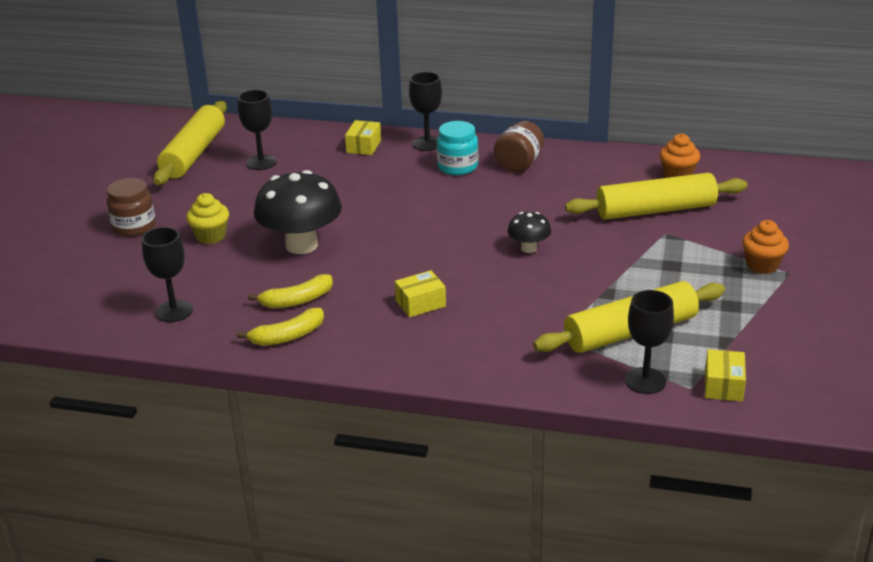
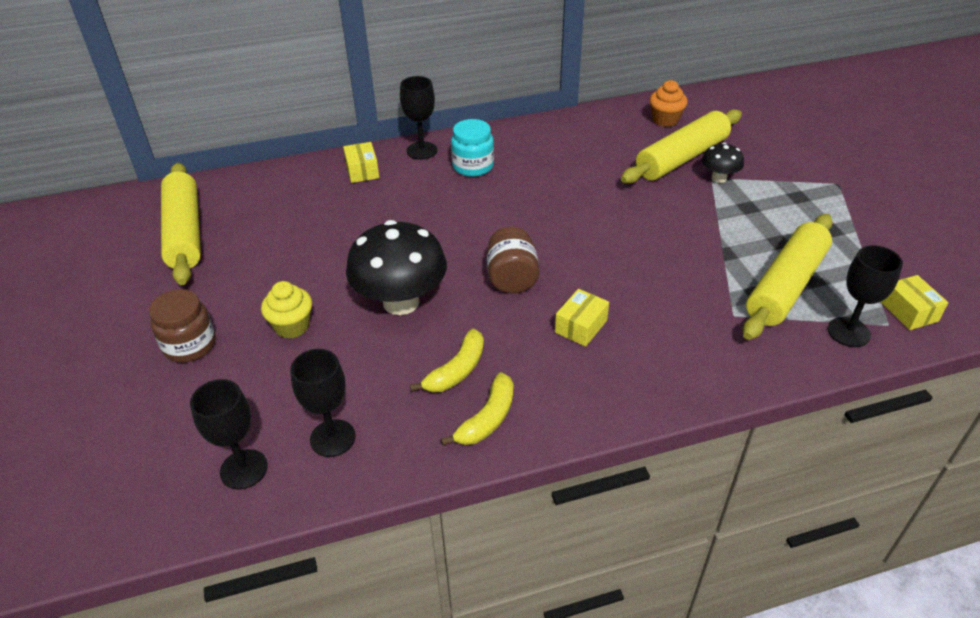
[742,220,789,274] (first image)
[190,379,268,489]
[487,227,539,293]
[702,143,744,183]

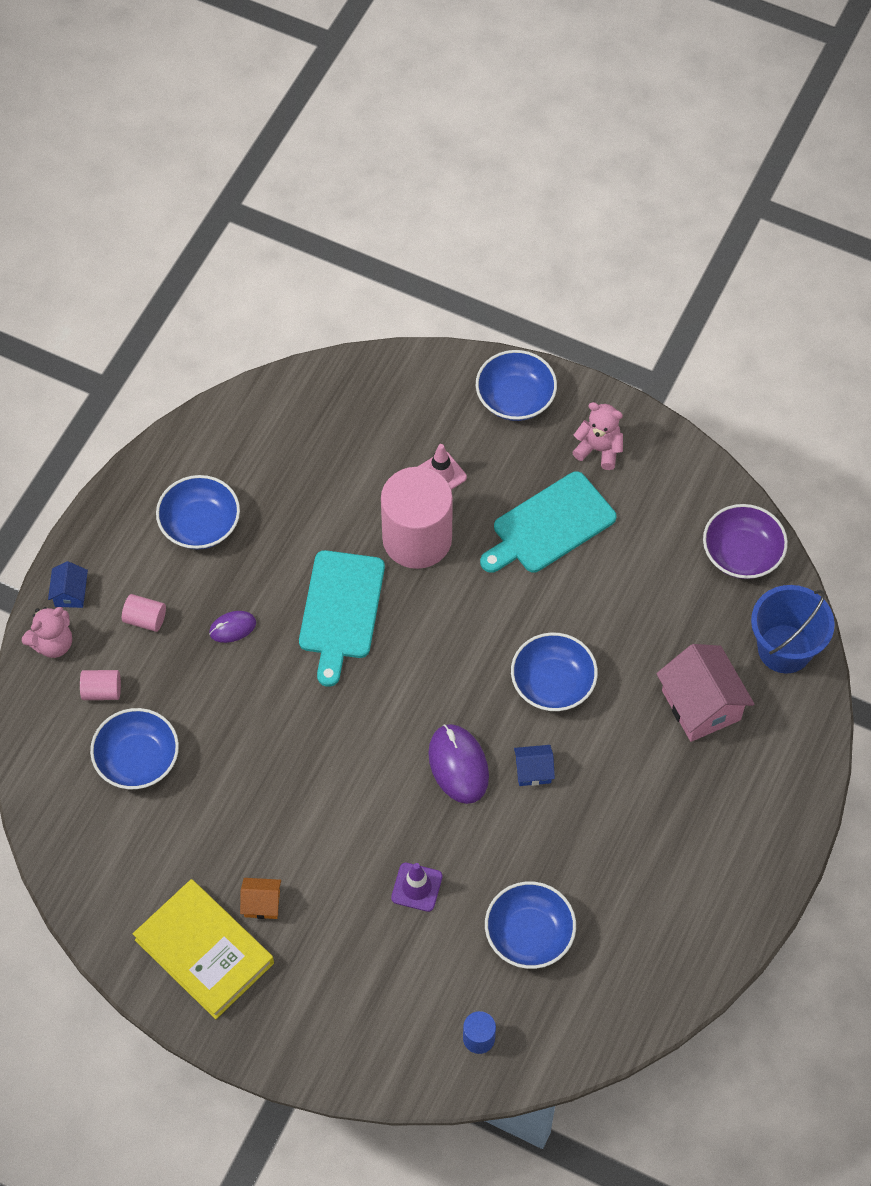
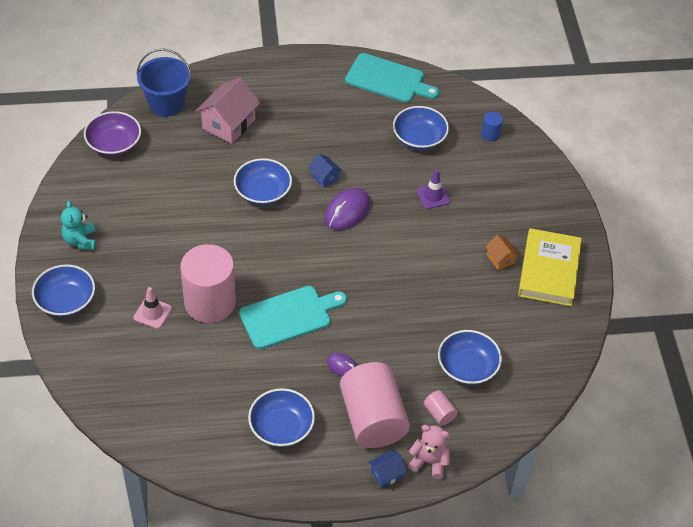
[345,53,439,103]
[61,201,96,250]
[340,362,410,448]

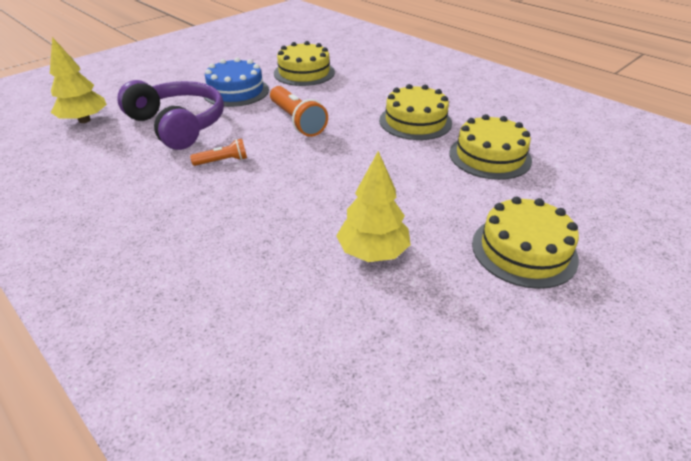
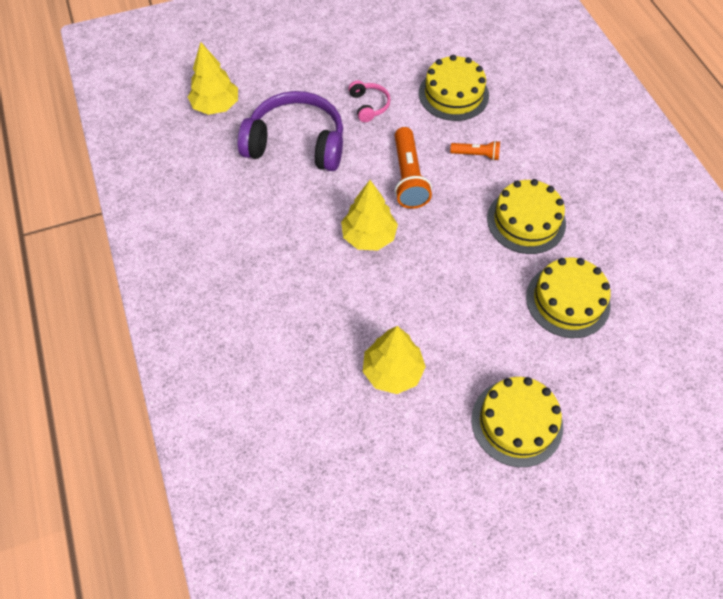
[341,180,398,251]
[450,141,500,161]
[349,80,391,122]
[238,91,343,171]

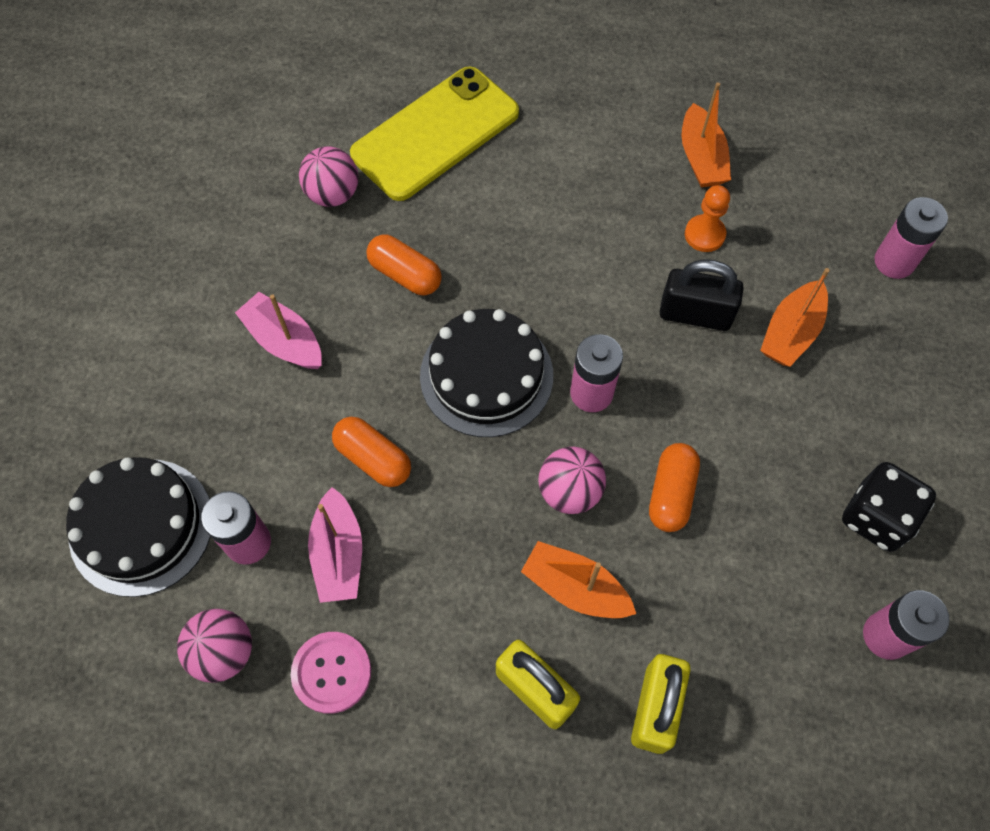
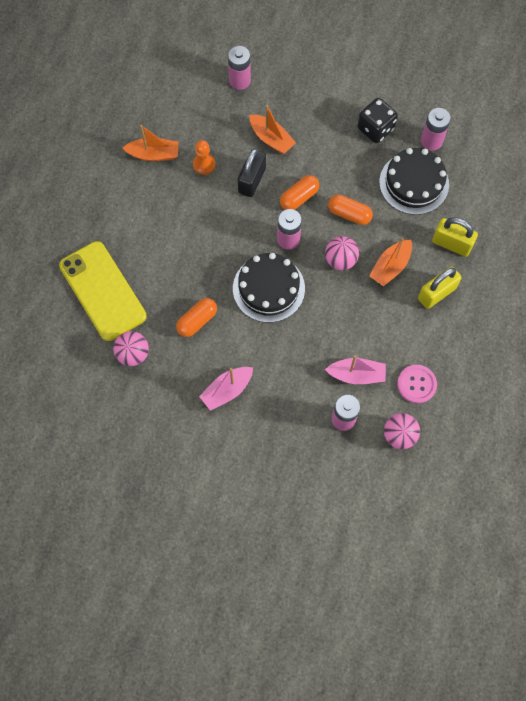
[379,148,449,215]
[280,175,319,210]

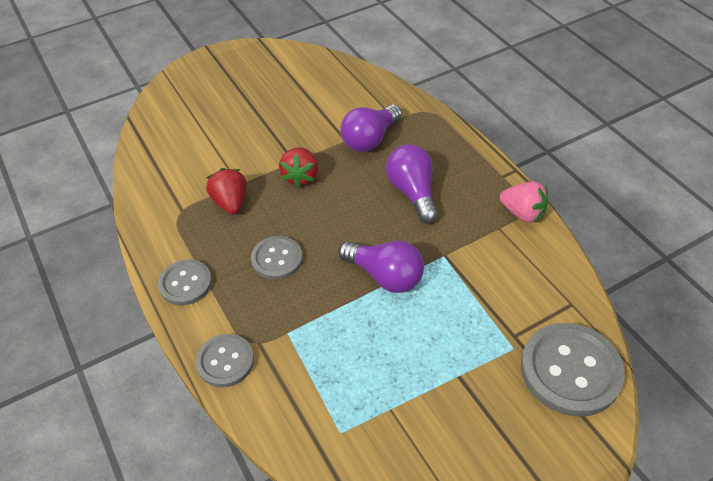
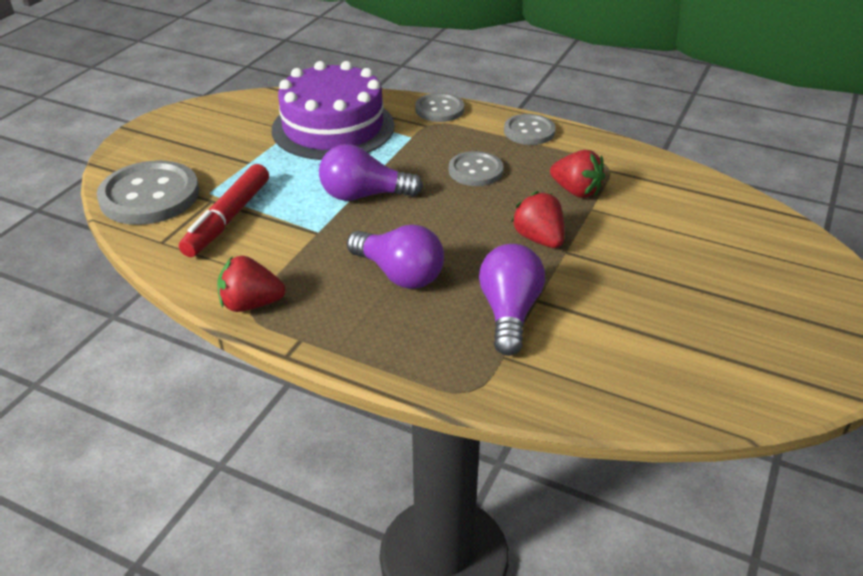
[179,164,269,257]
[272,61,394,160]
[217,256,285,312]

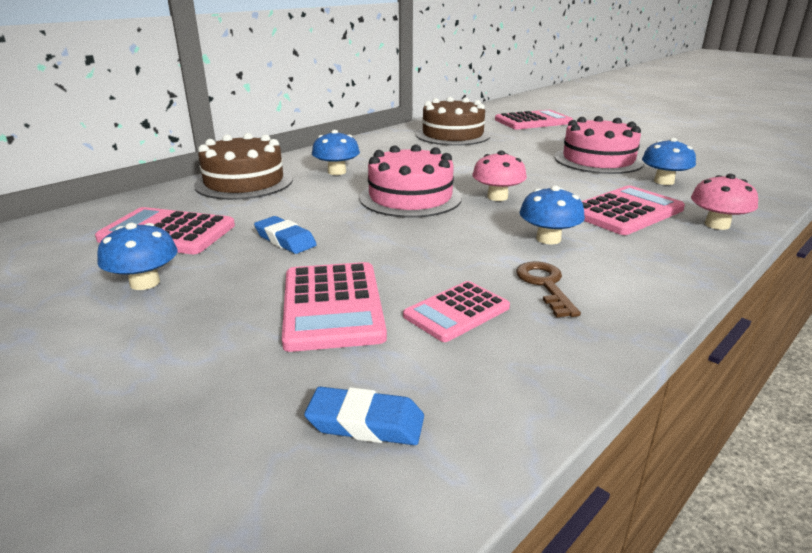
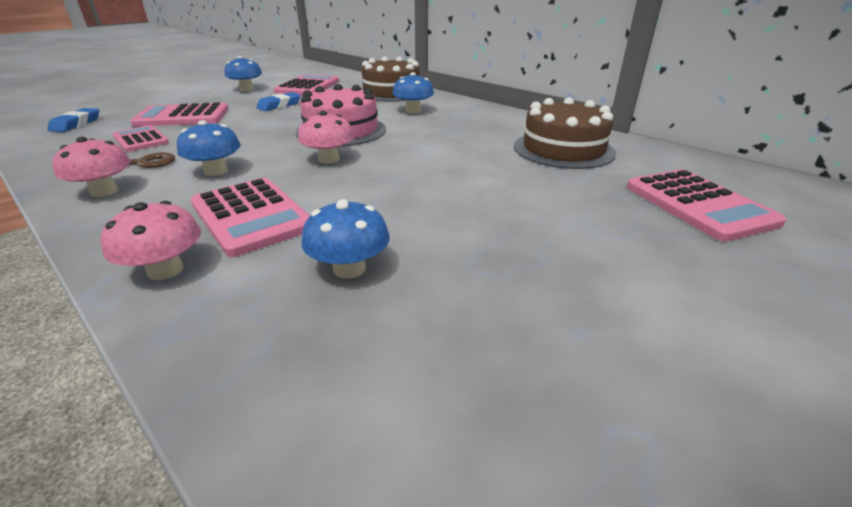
[554,116,644,174] (first image)
[52,137,130,197]

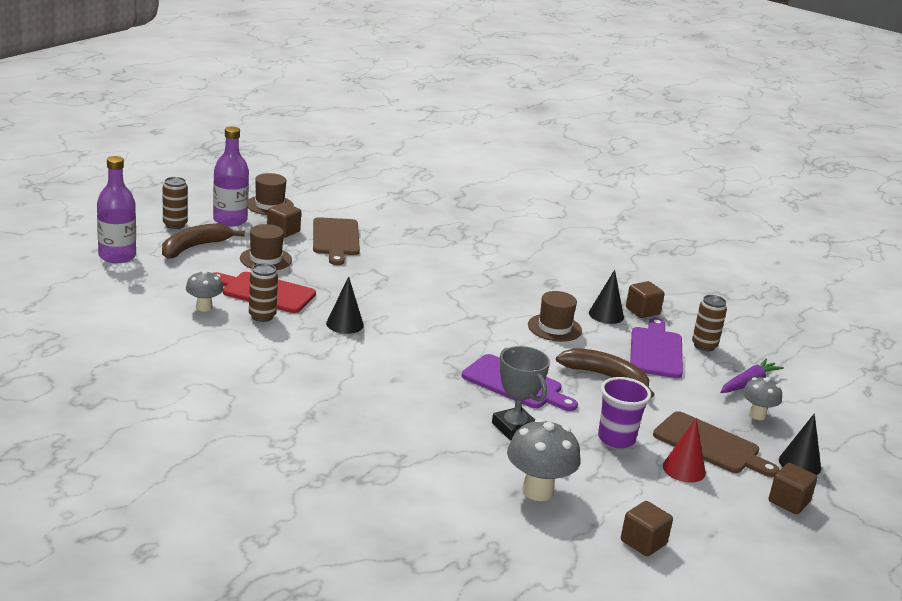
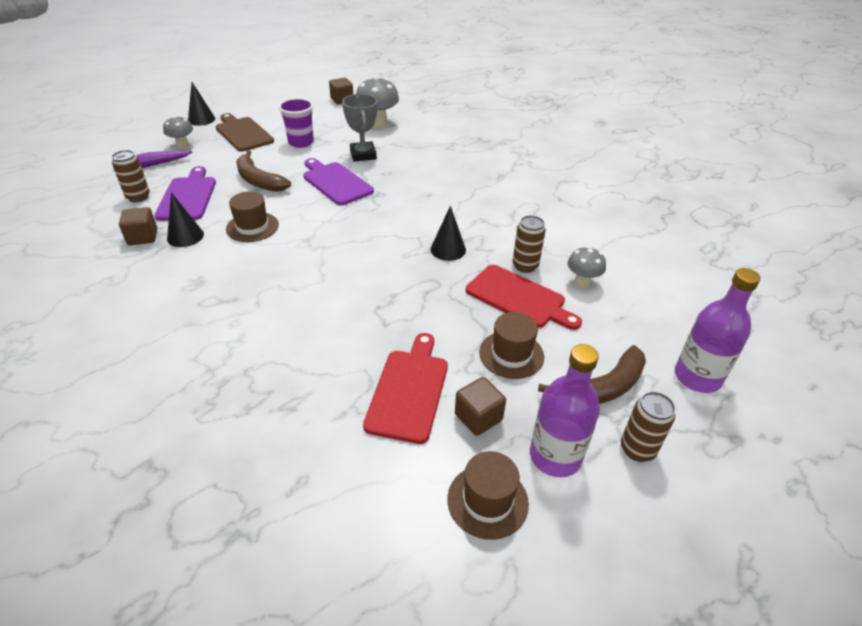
[663,418,706,483] (first image)
[769,463,817,514] (first image)
[363,333,448,444]
[154,166,216,221]

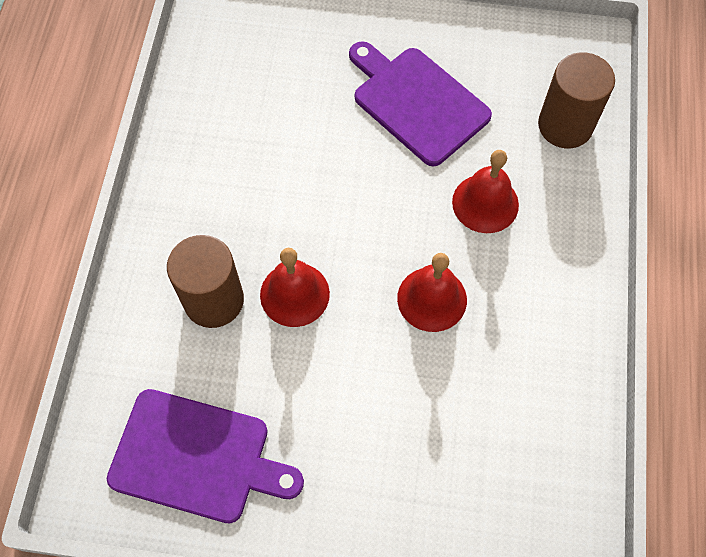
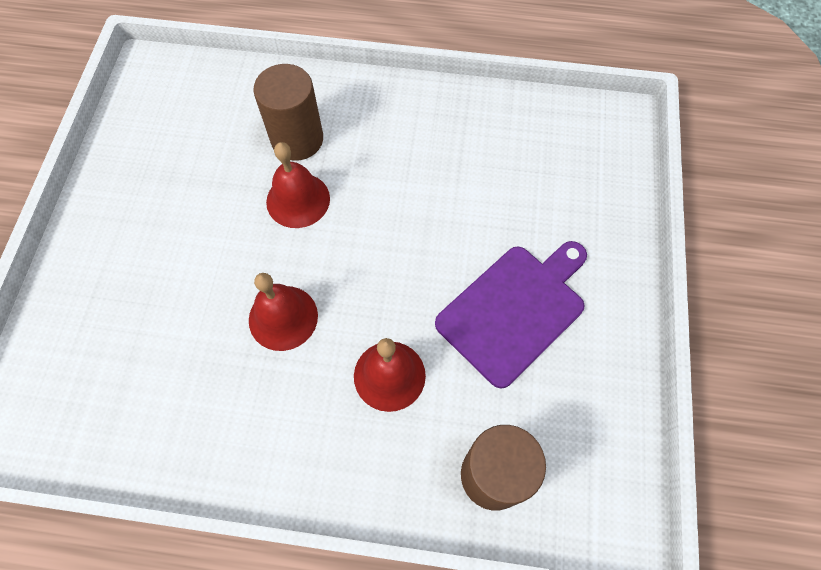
[107,389,304,523] (first image)

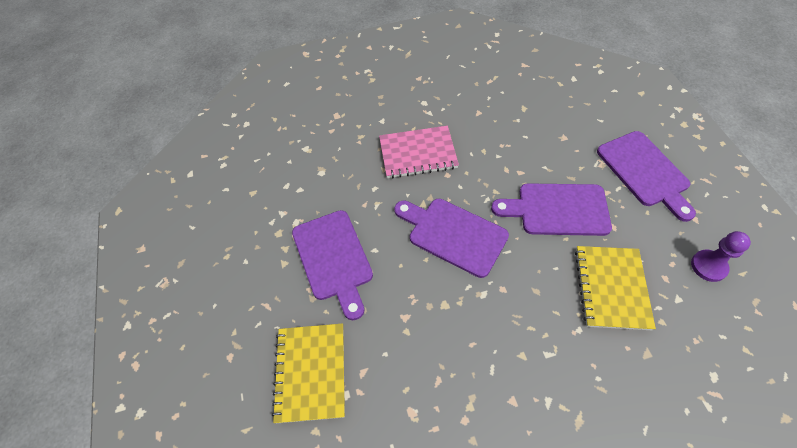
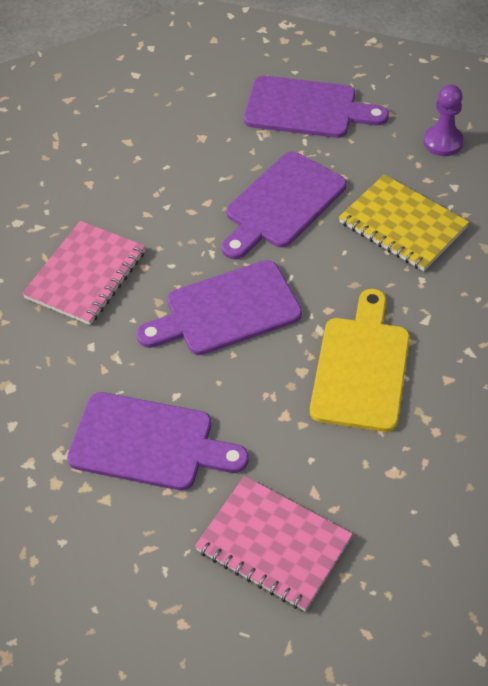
[310,289,410,432]
[195,476,353,611]

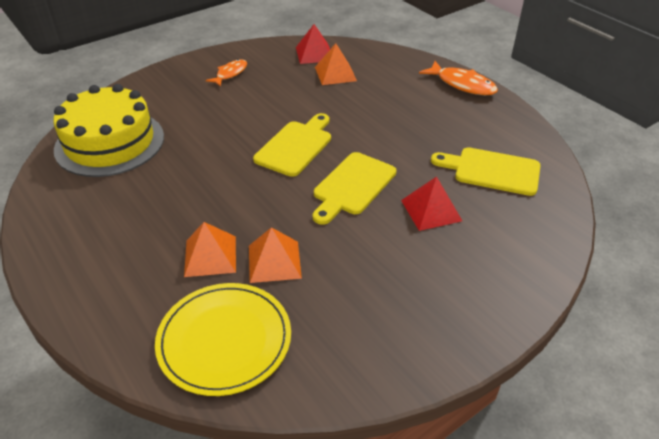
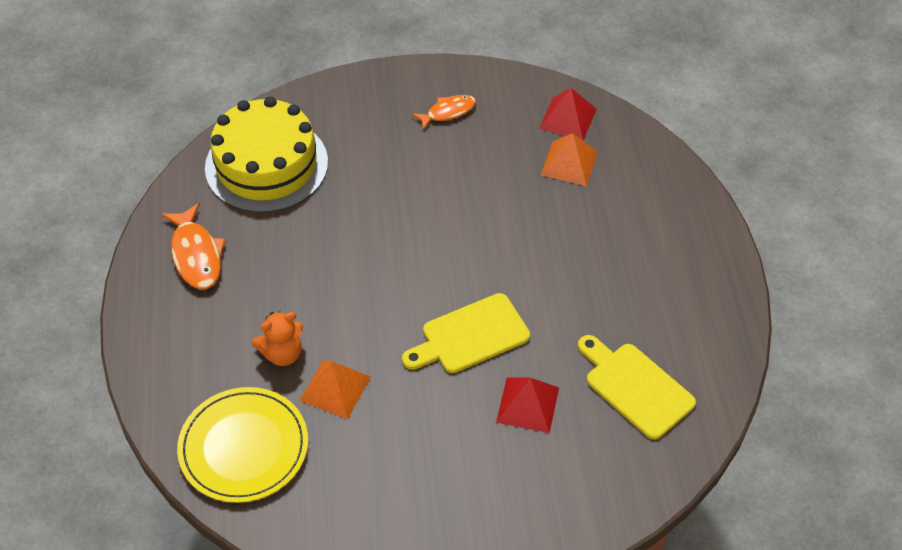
[253,113,331,177] (first image)
[161,203,226,289]
[252,311,303,366]

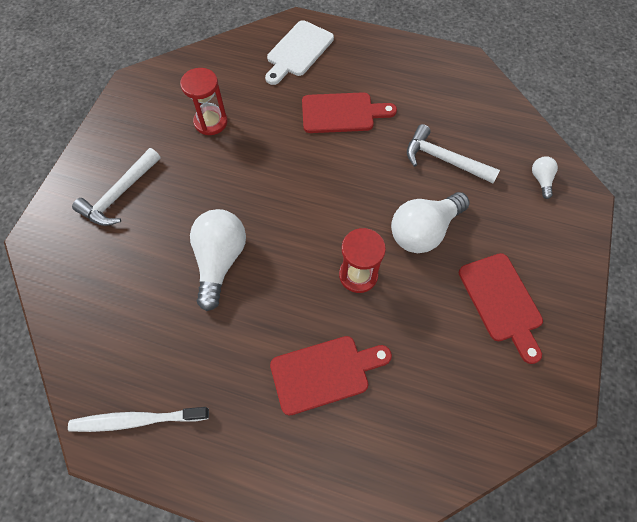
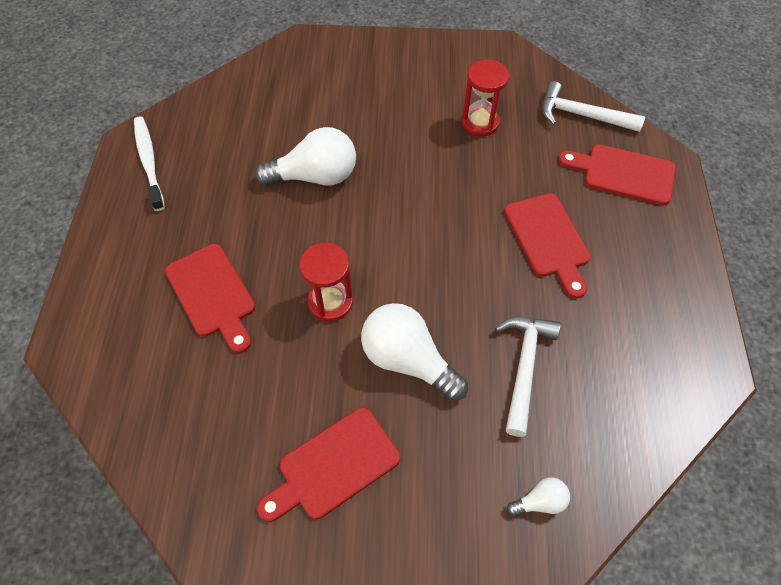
[542,81,645,132]
[558,144,676,205]

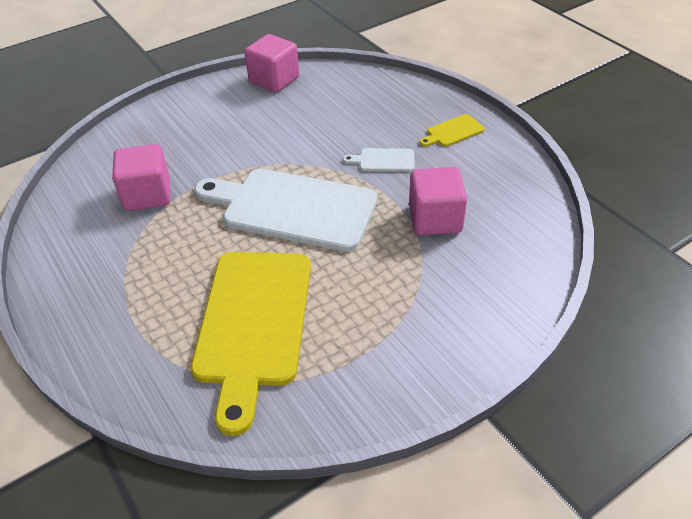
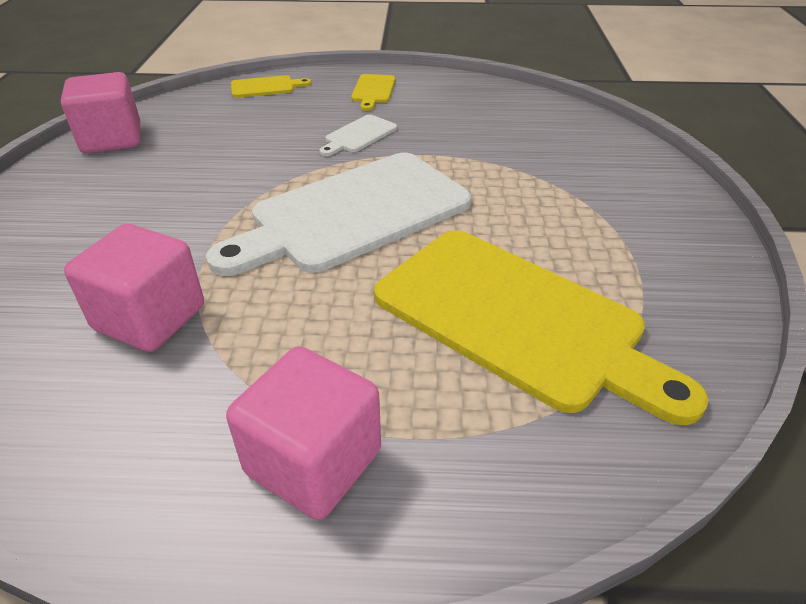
[231,75,311,98]
[226,346,381,520]

